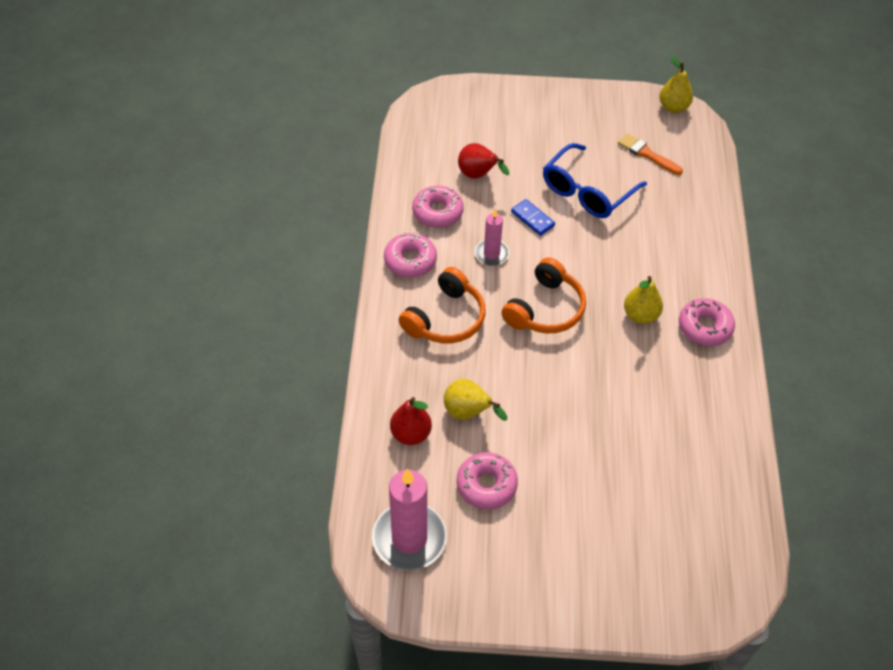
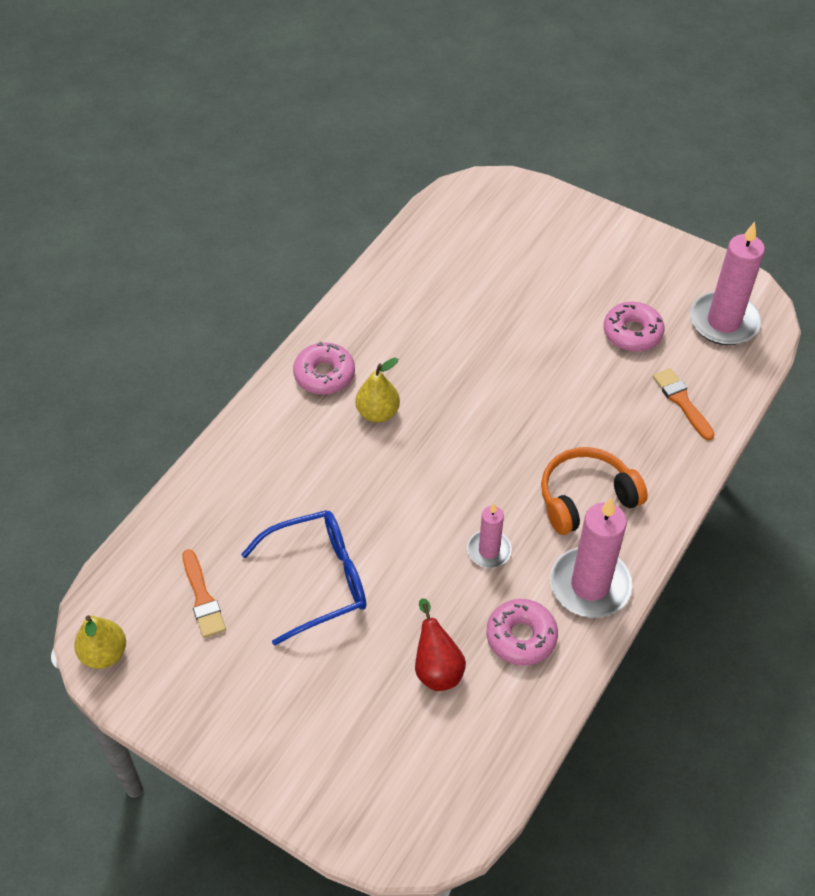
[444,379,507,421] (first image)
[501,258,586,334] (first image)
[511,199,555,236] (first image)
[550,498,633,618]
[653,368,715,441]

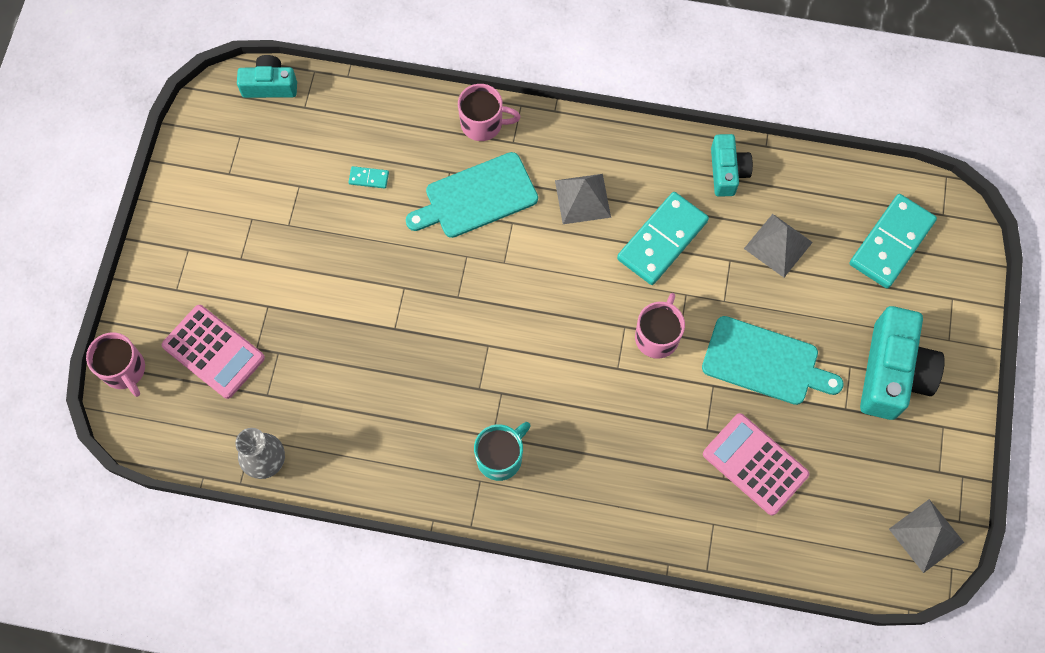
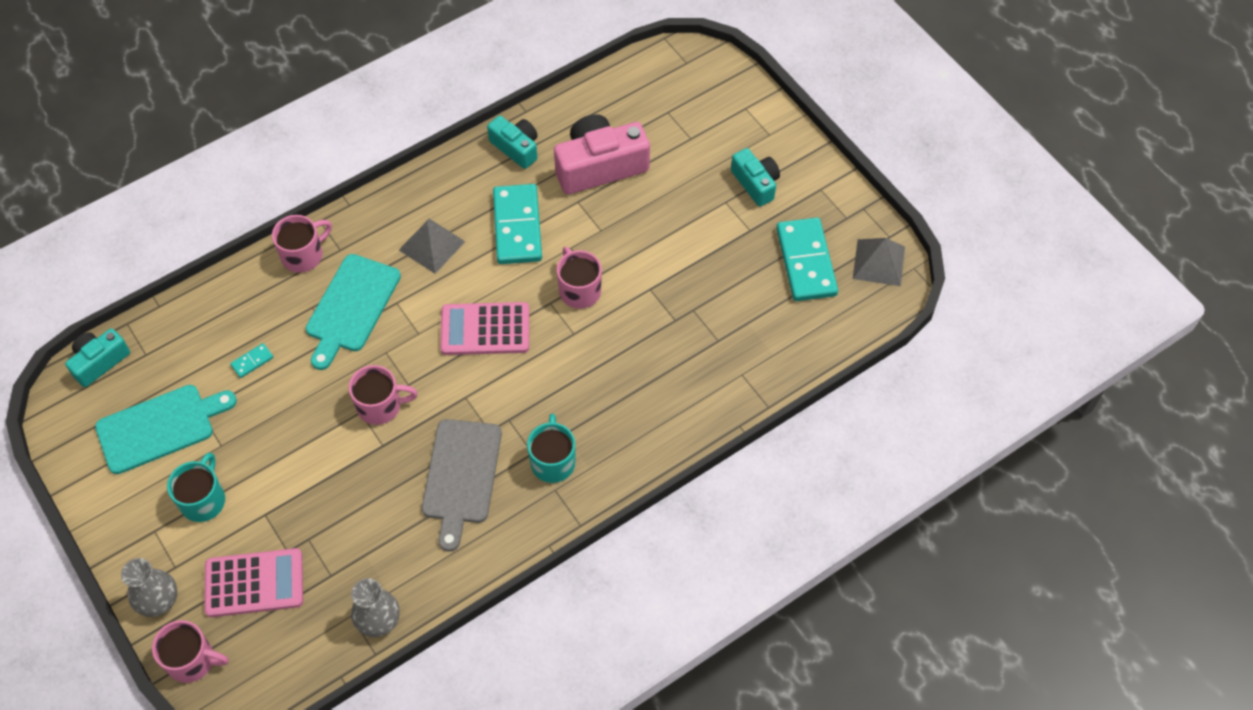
[121,558,177,617]
[167,452,225,522]
[349,365,418,425]
[422,419,502,552]
[95,385,237,474]
[440,302,529,355]
[776,217,838,301]
[554,114,650,194]
[731,148,780,206]

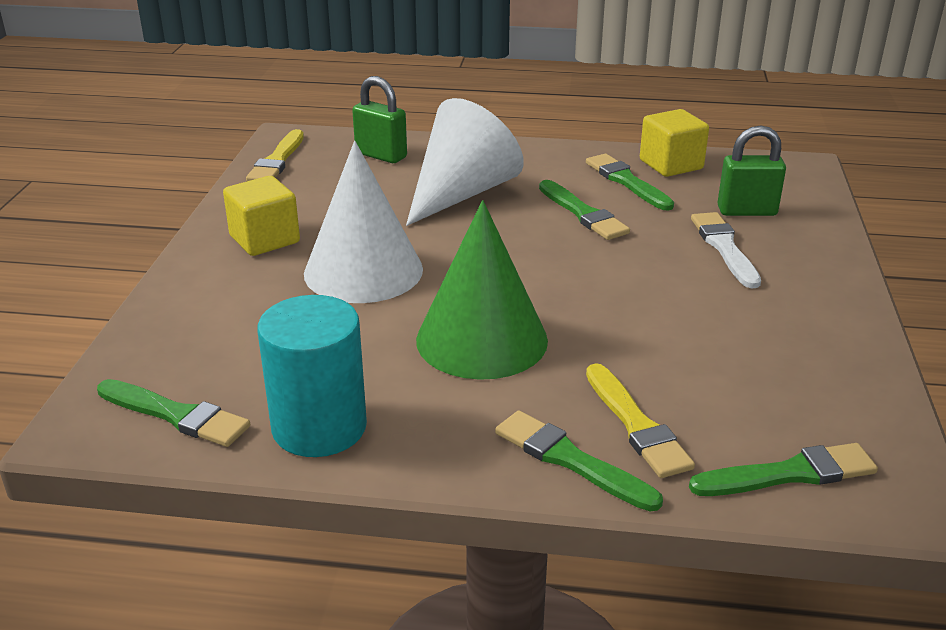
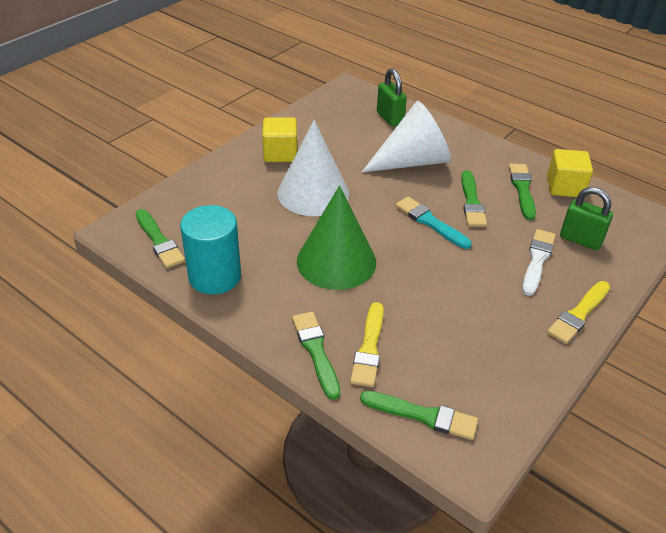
[395,197,472,249]
[547,281,610,344]

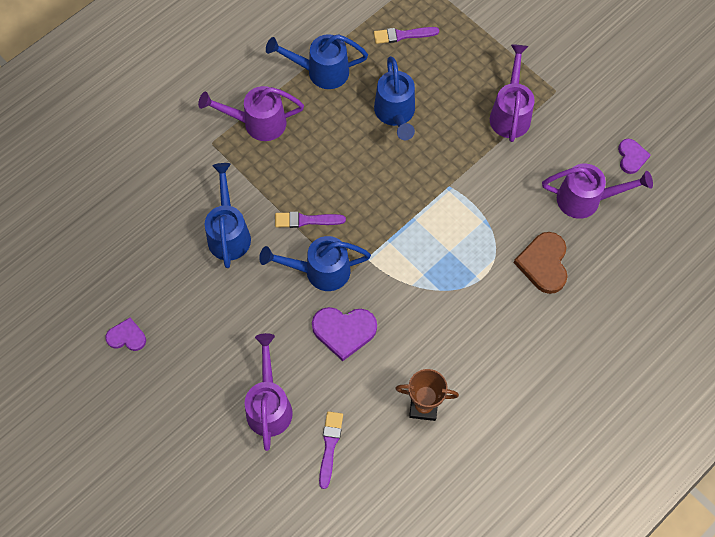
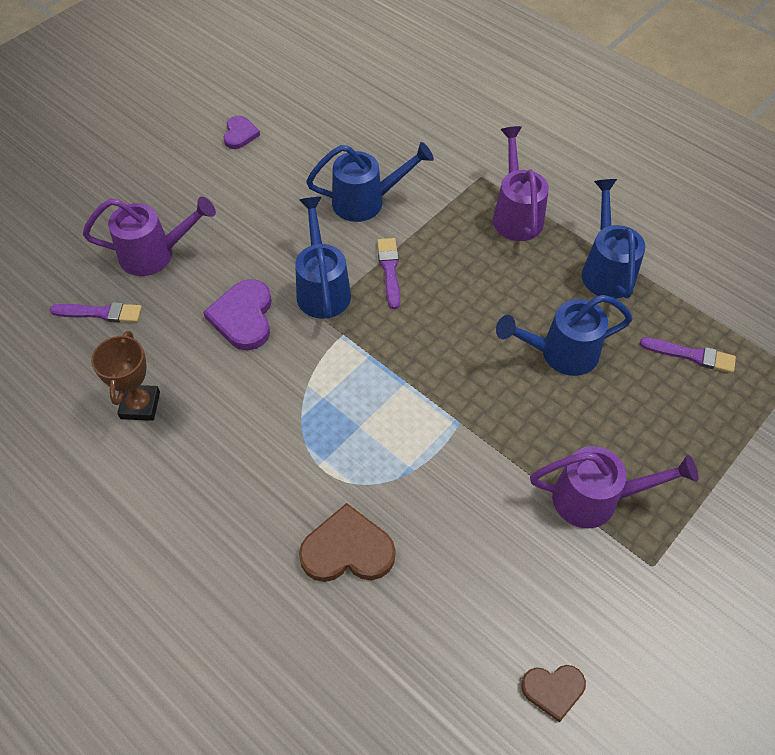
[542,163,653,219] (first image)
[521,665,586,722]
[640,337,736,373]

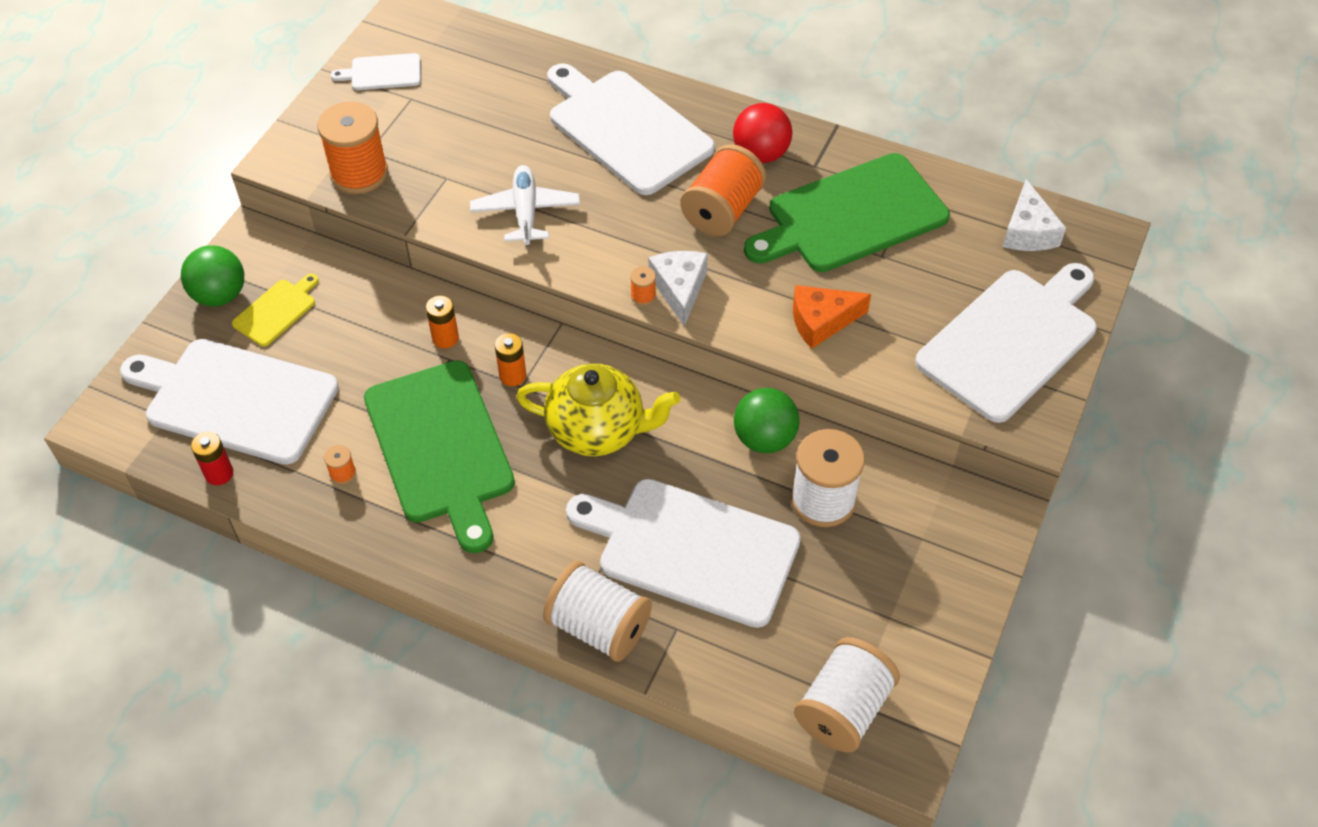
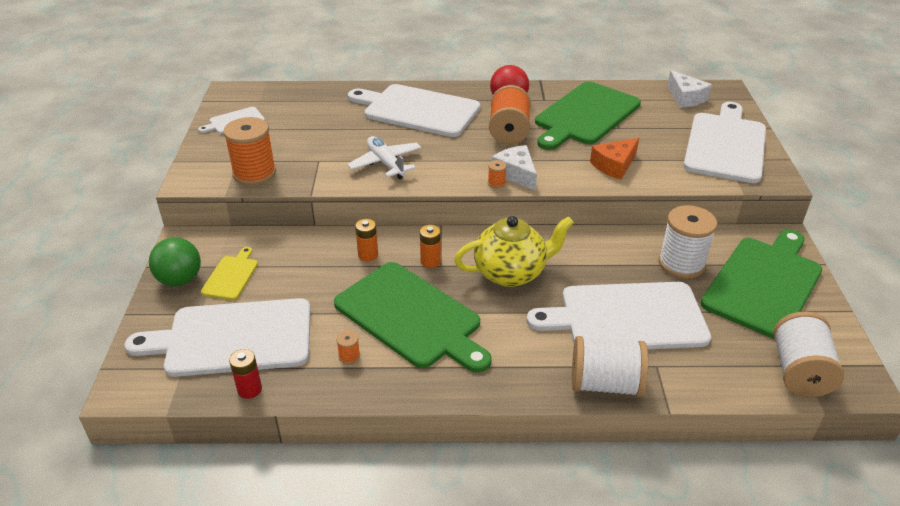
[734,388,800,453] (first image)
[701,230,822,339]

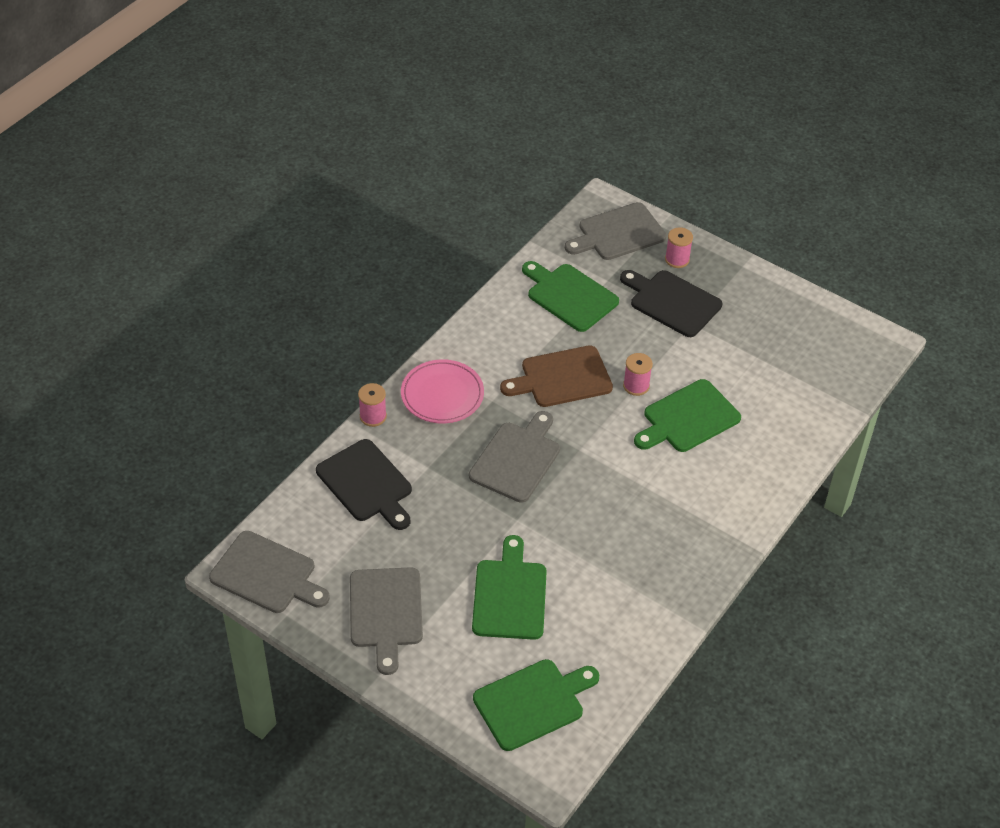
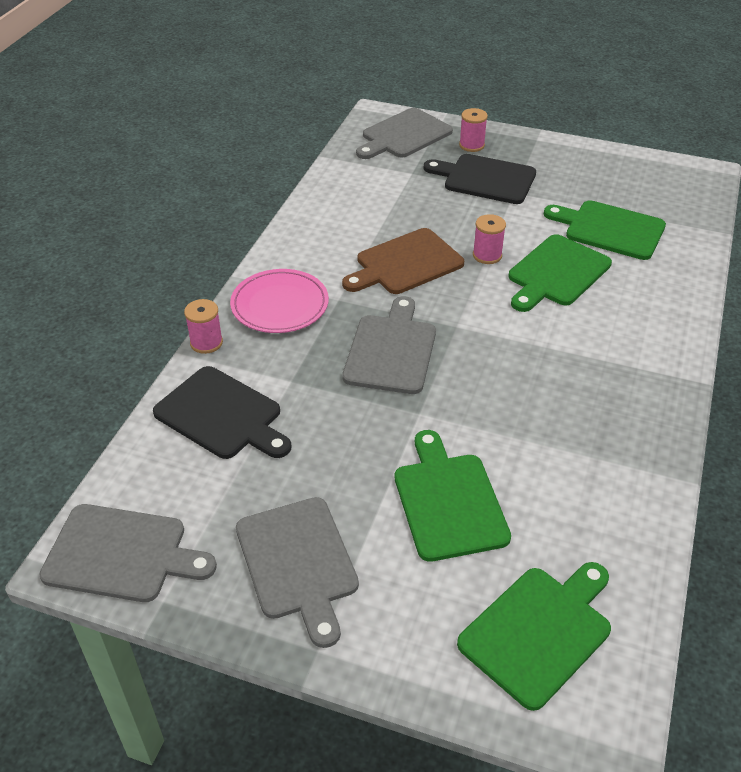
[544,200,666,260]

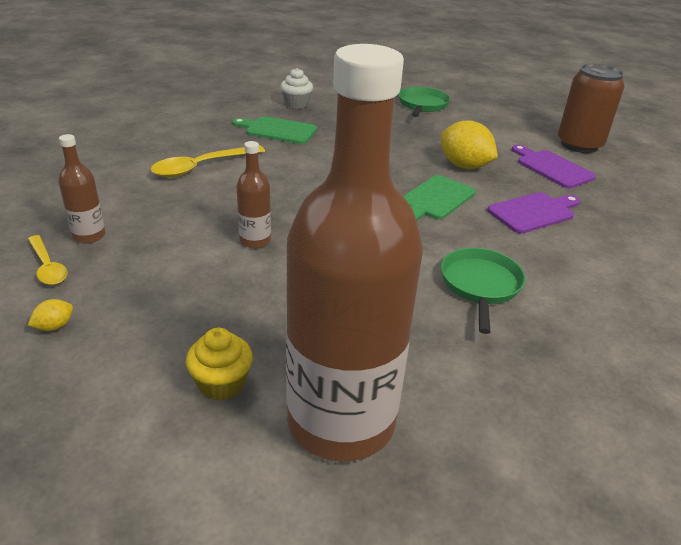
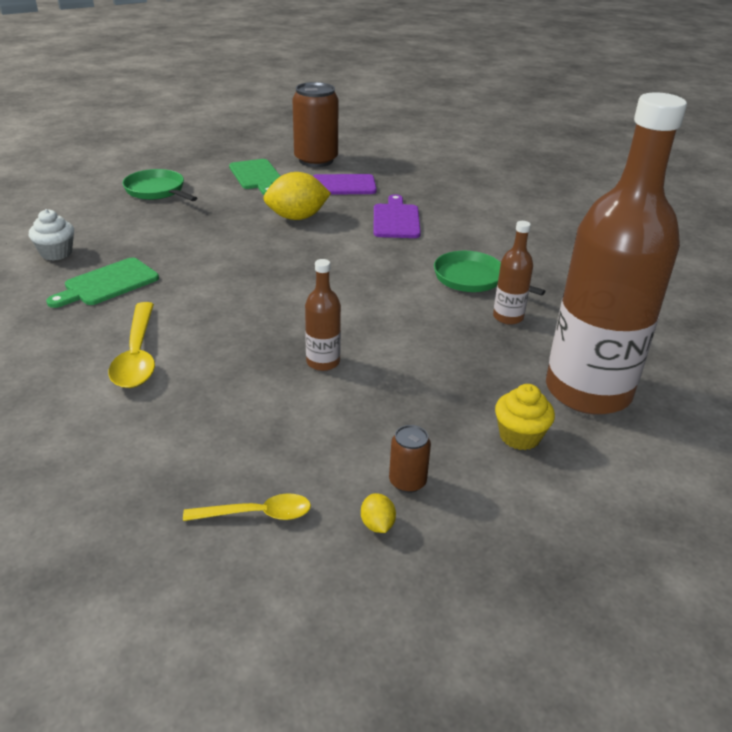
[389,425,431,493]
[493,221,533,325]
[229,159,280,195]

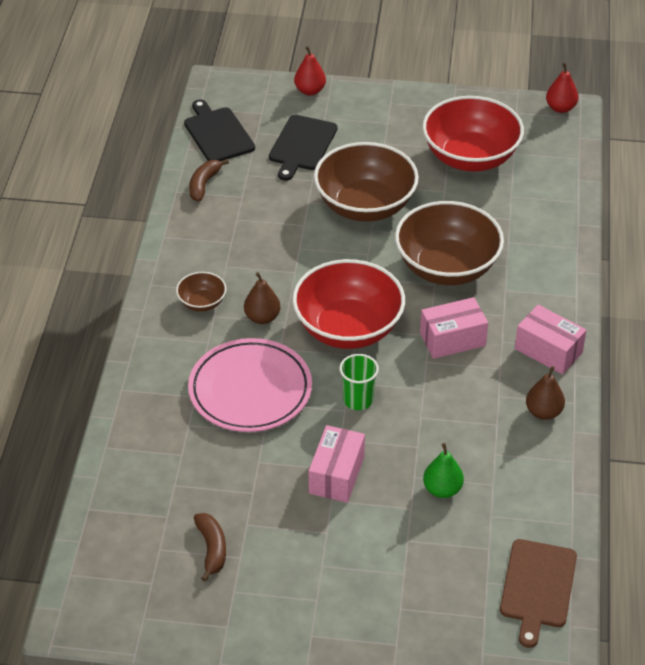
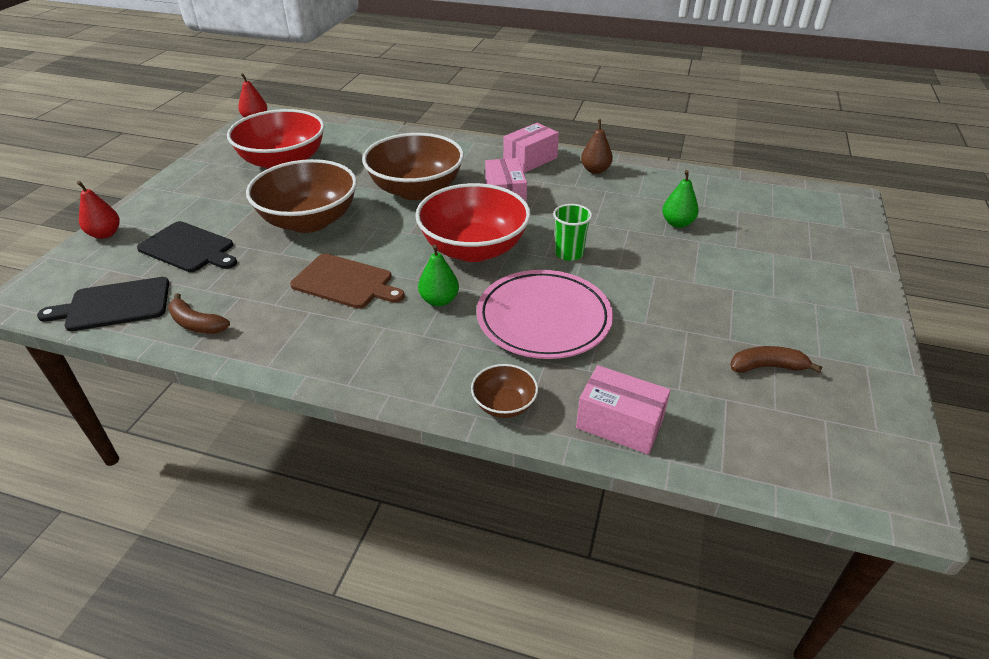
[471,364,538,418]
[576,365,671,455]
[290,253,405,309]
[418,245,459,307]

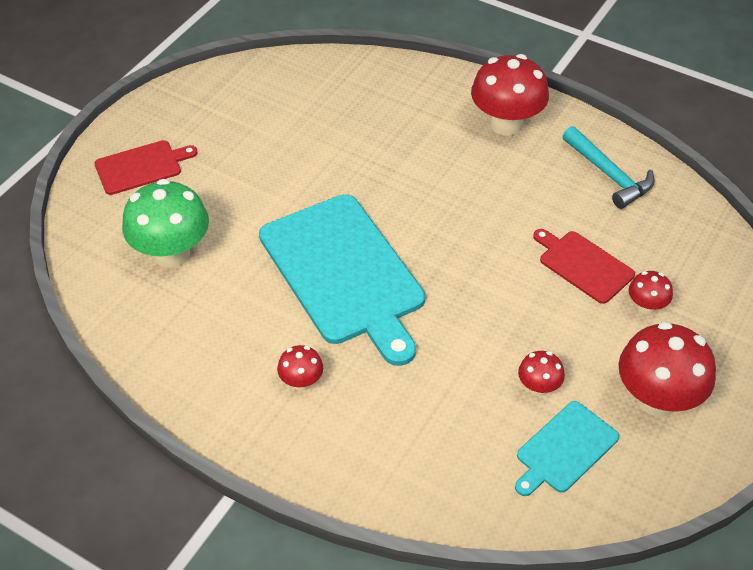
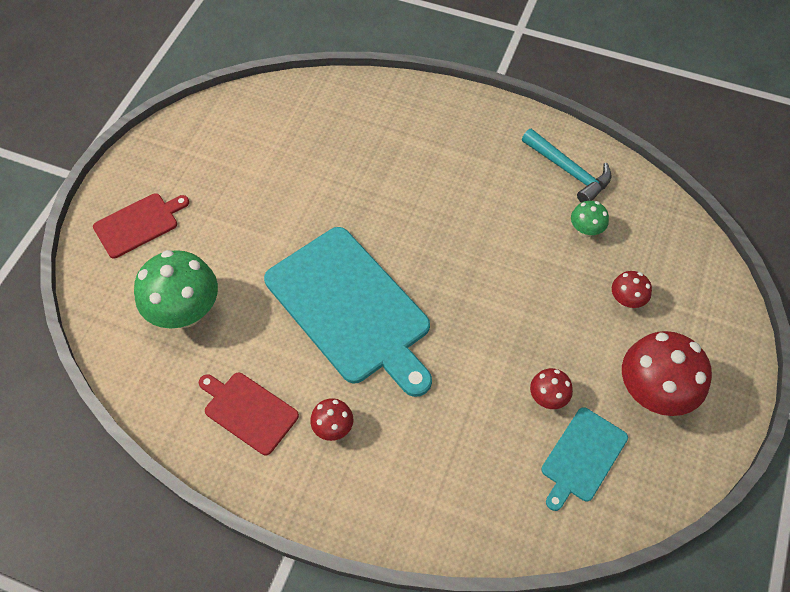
[471,54,549,136] (first image)
[571,201,609,237]
[199,373,299,455]

